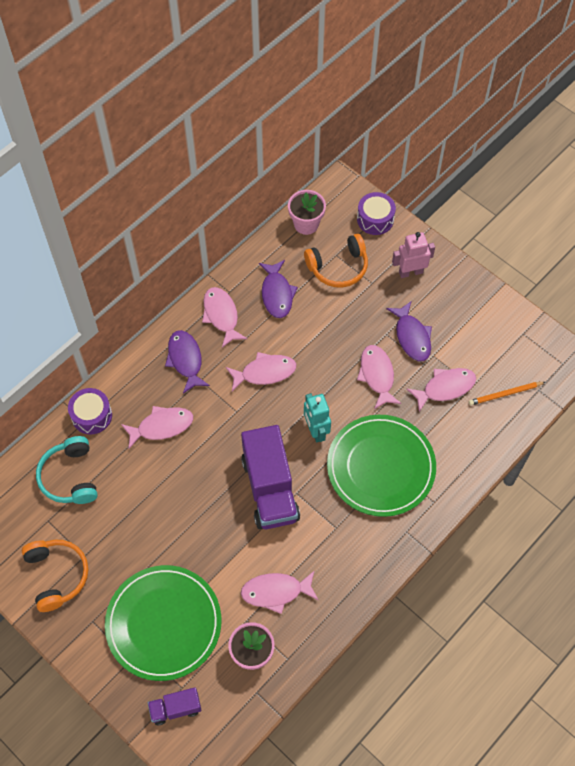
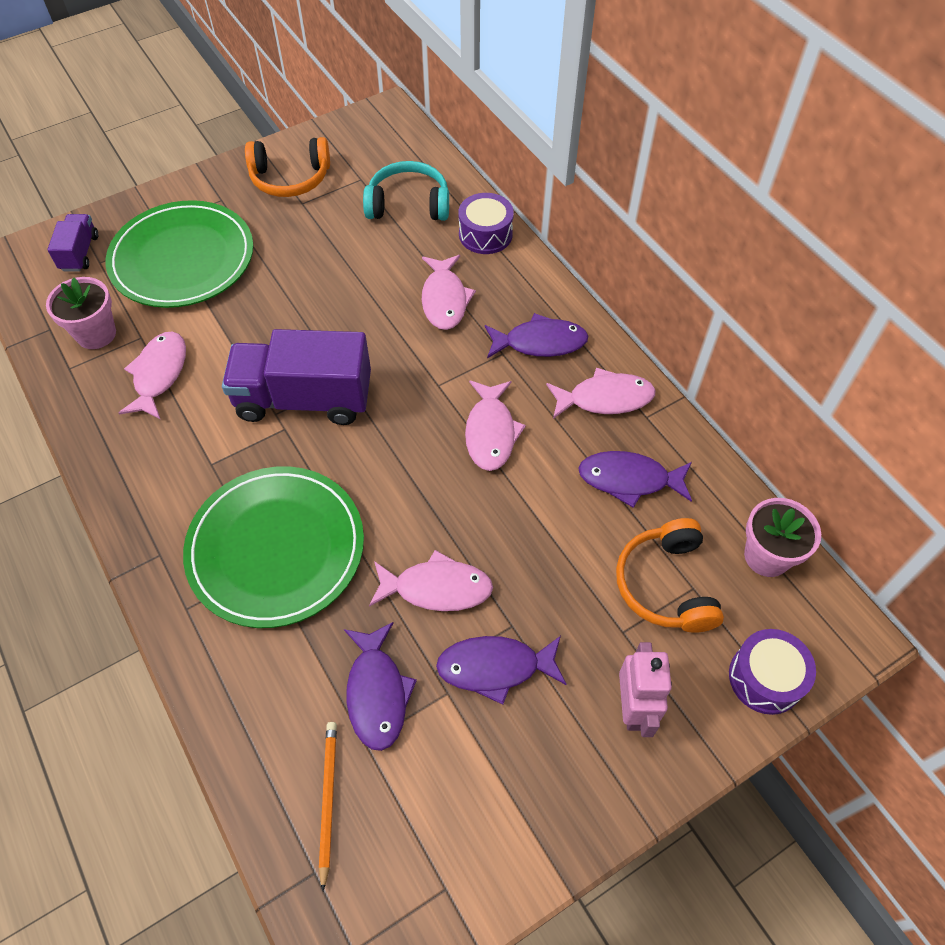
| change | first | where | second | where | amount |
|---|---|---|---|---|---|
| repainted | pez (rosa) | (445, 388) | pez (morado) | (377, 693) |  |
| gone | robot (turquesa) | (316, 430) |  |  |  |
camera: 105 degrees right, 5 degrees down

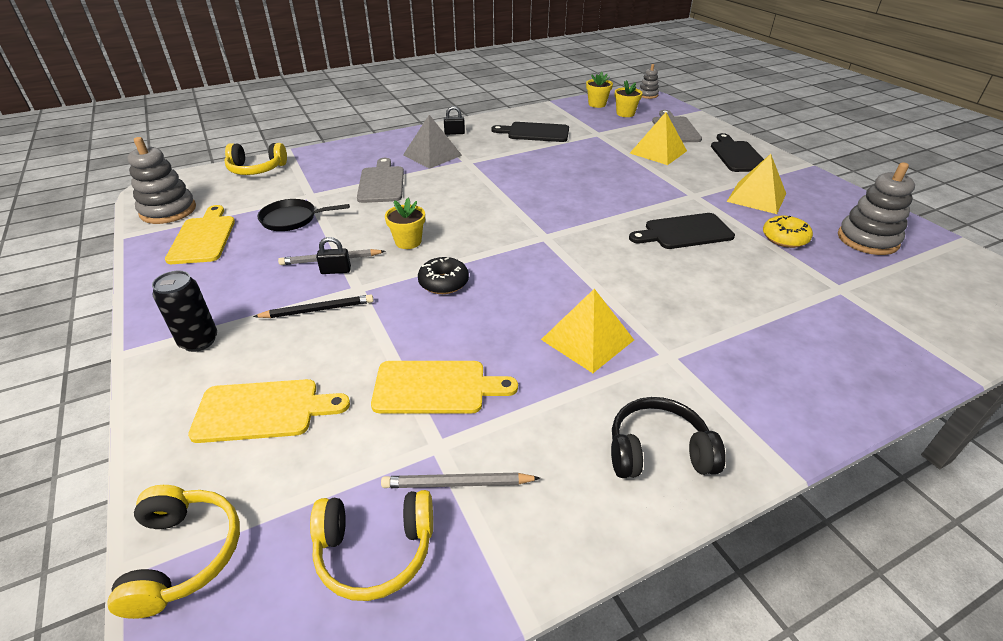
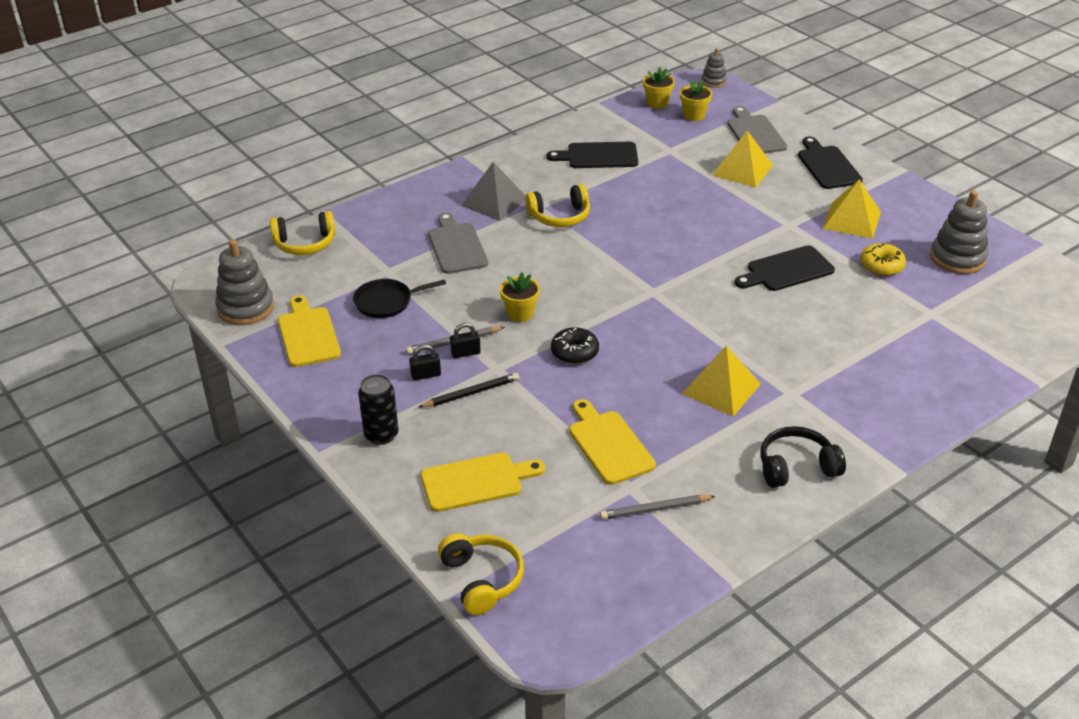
| change | first | where | second | where | amount |
|---|---|---|---|---|---|
| shifted | candado (negro) | (454, 133) |  | (425, 375) |  |
| shifted | auriculares (amarillo) | (375, 550) |  | (560, 217) |  |
| rotated | tabla de cortar (amarillo) | (436, 387) |  | (608, 445) | 105 degrees counterclockwise |
camera: 10 degrees left, 0 degrees up

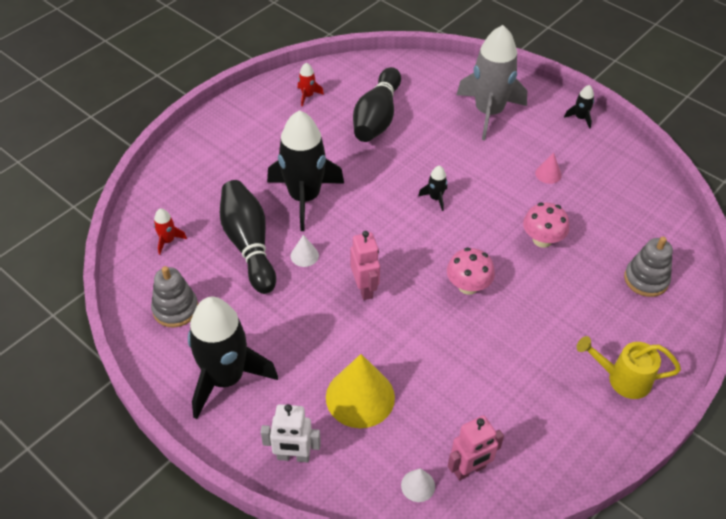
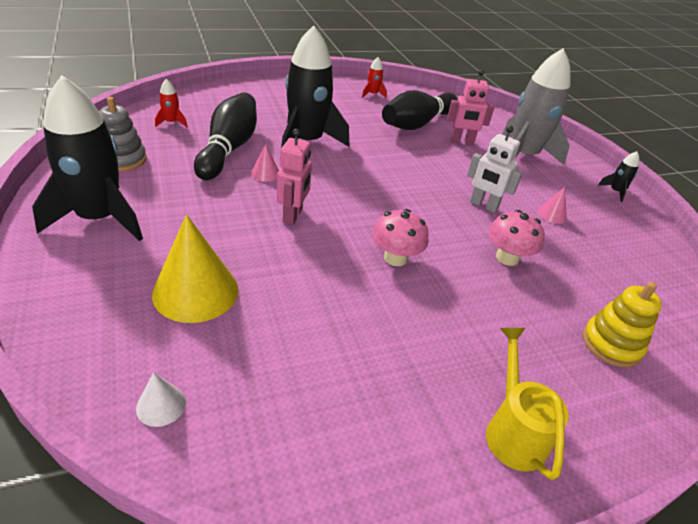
| change | first | where | second | where | amount |
|---|---|---|---|---|---|
| repainted | cono (blanco) | (304, 255) | cono (rosa) | (265, 173) |  |
| shifted | robot (rosa) | (469, 469) |  | (461, 142) |  |
| shifted | robot (blanco) | (293, 456) |  | (483, 205) |  |
| rotated | regadera (amarillo) | (622, 379) |  | (513, 431) | 45 degrees clockwise |
| repainted | juguete apilable (gris) | (646, 279) | juguete apilable (amarillo) | (611, 344) |  |
| gone | cohete (negro) | (435, 198) |  |  |  |
camera: 25 degrees right, 10 degrees down

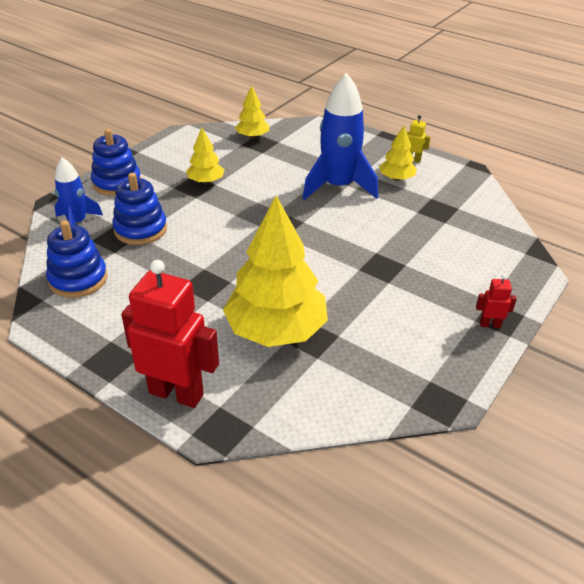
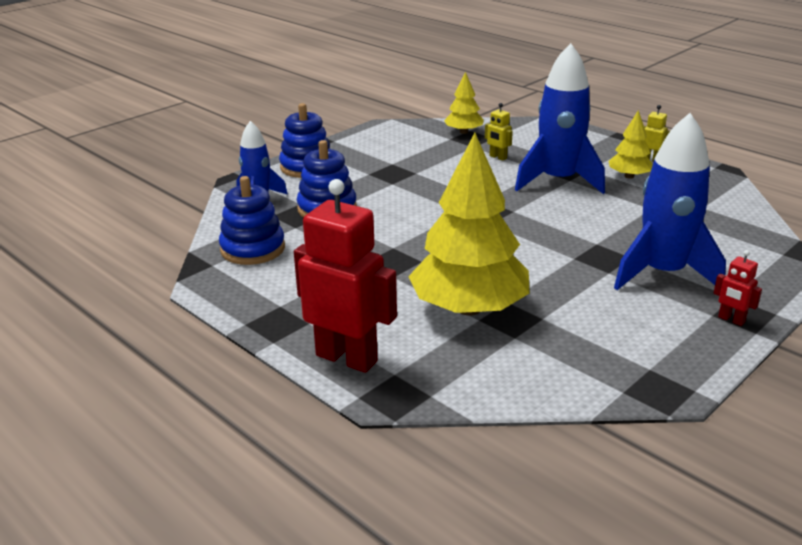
| change | first | where | second | where | amount |
|---|---|---|---|---|---|
| new |  |  | robot (amarillo) | (498, 157) |  |
| new |  |  | cohete (azul) | (662, 273) |  |
| rotated | robot (rojo) | (490, 324) |  | (731, 320) | 150 degrees counterclockwise |
| gone | árbol (amarillo) | (206, 181) |  |  |  |
camera: 10 degrees right, 10 degrees down

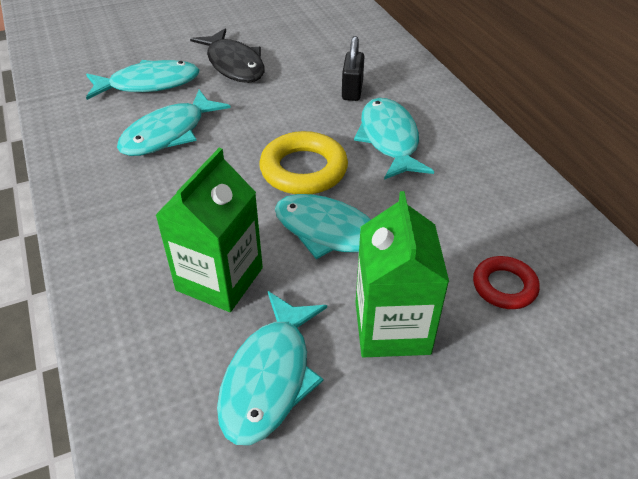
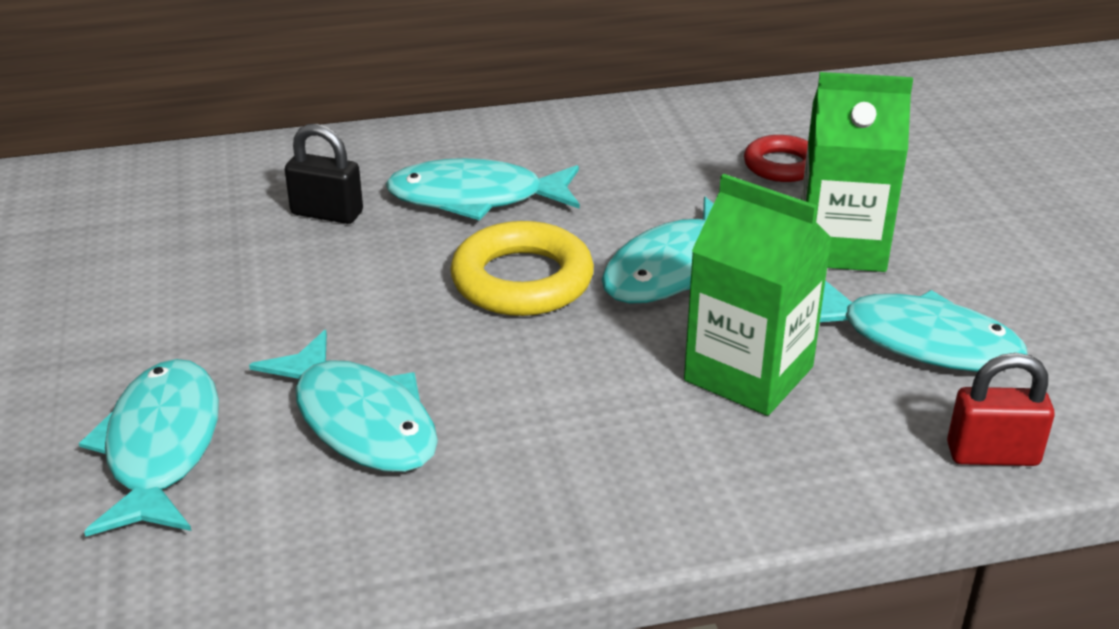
| change | first | where | second | where | amount |
|---|---|---|---|---|---|
| new |  |  | candado (rojo) | (992, 454) |  |
| gone | pez (negro) | (234, 64) |  |  |  |
camera: 80 degrees left, 10 degrees down

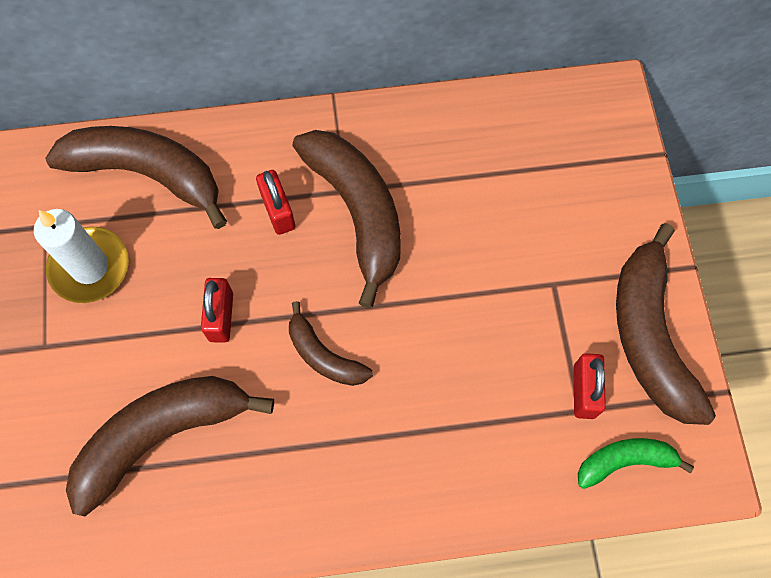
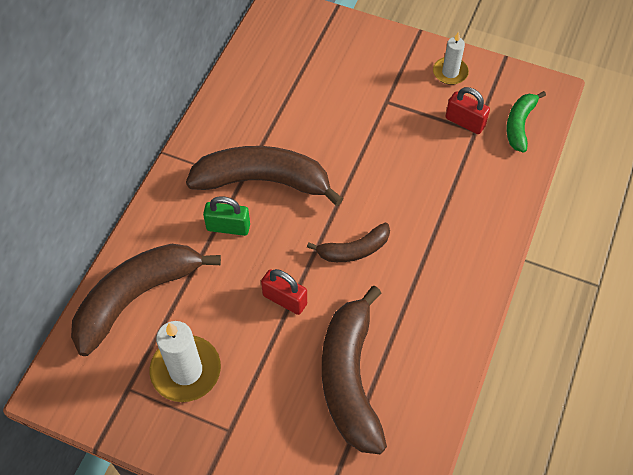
| change | first | where | second | where | amount |
|---|---|---|---|---|---|
| repainted | candado (rojo) | (278, 211) | candado (verde) | (228, 227) |  |
| swapped | plátano (marrón) | (650, 336) | vela (blanco) | (450, 72) |  |
camera: 60 degrees left, 10 degrees down

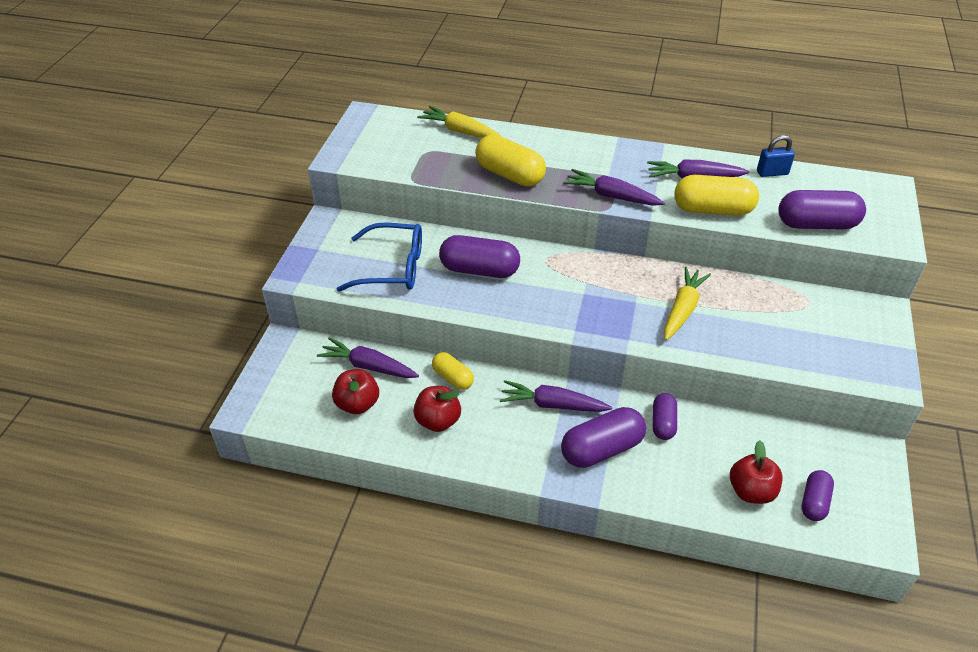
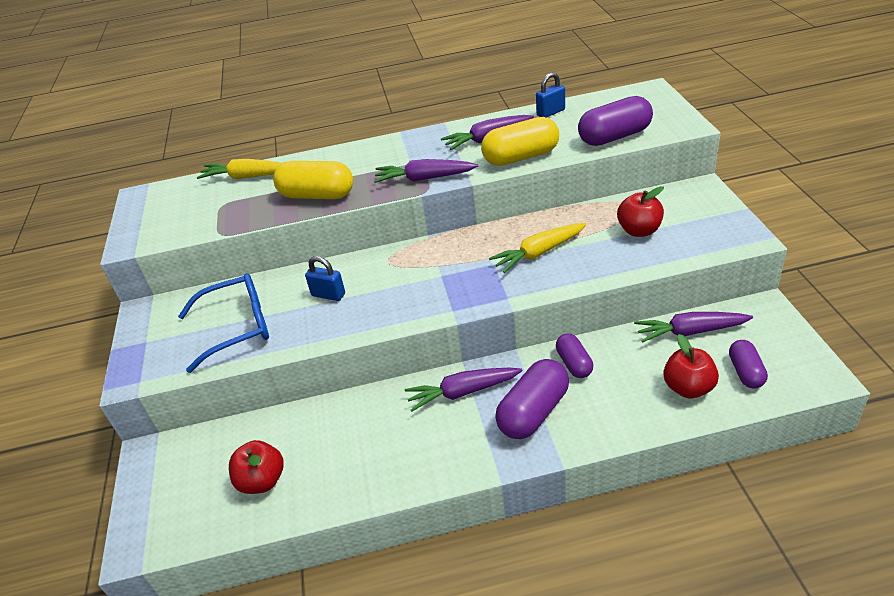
| change | first | where | second | where | amount |
|---|---|---|---|---|---|
| swapped | cápsula (morado) | (479, 270) | candado (azul) | (328, 295) |  |
| rotated | zanahoria (amarillo) | (682, 309) |  | (538, 253) | 120 degrees counterclockwise |
| shifted | manzana (rojo) | (438, 421) |  | (639, 230) |  |
| shifted | zanahoria (morado) | (368, 366) |  | (690, 332) |  |
| gone | cápsula (amarillo) | (453, 378) |  |  |  |
camera: 20 degrees left, 5 degrees down

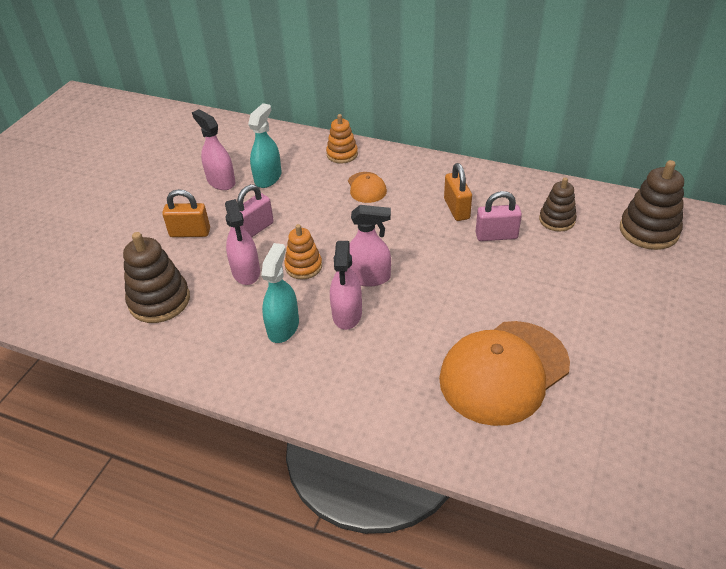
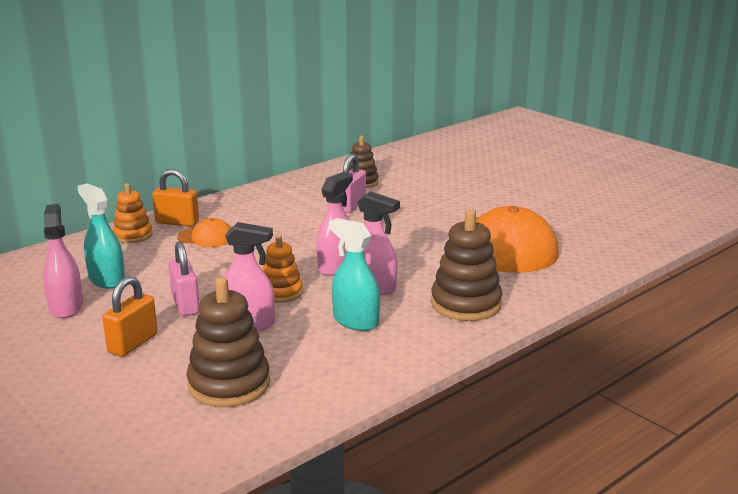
| change | first | where | second | where | amount |
|---|---|---|---|---|---|
| rotated | pulverizador (rosa) | (221, 181) |  | (66, 307) | 90 degrees clockwise |
| shifted | candado (naranja) | (456, 209) |  | (177, 222) |  |
| shifted | juguete apilable (marrón) | (649, 231) |  | (466, 304) |  |
camera: 65 degrees left, 20 degrees down

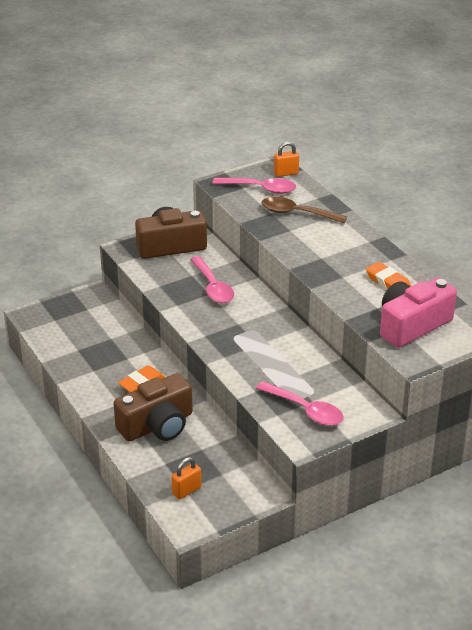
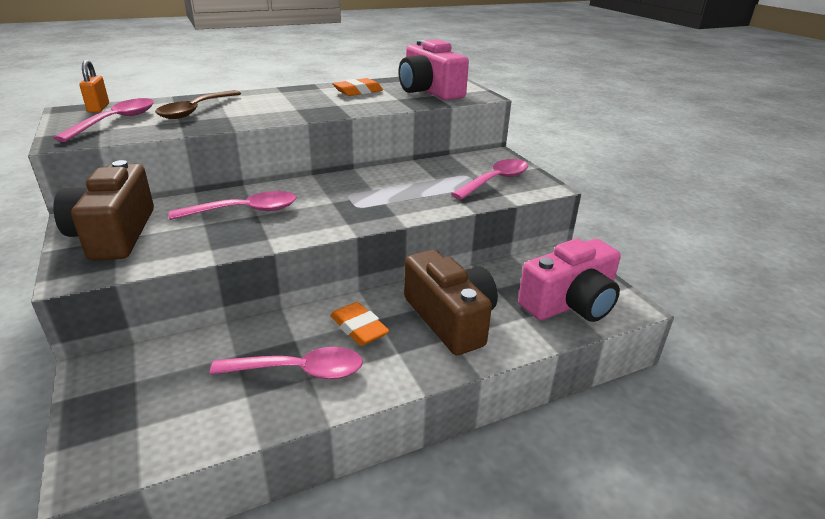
| change | first | where | second | where | amount |
|---|---|---|---|---|---|
| new |  |  | cuchara (rosa) | (300, 371) |  |
| swapped | candado (naranja) | (186, 491) | cámara (rosa) | (570, 303) |  |
camera: 85 degrees left, 5 degrees down

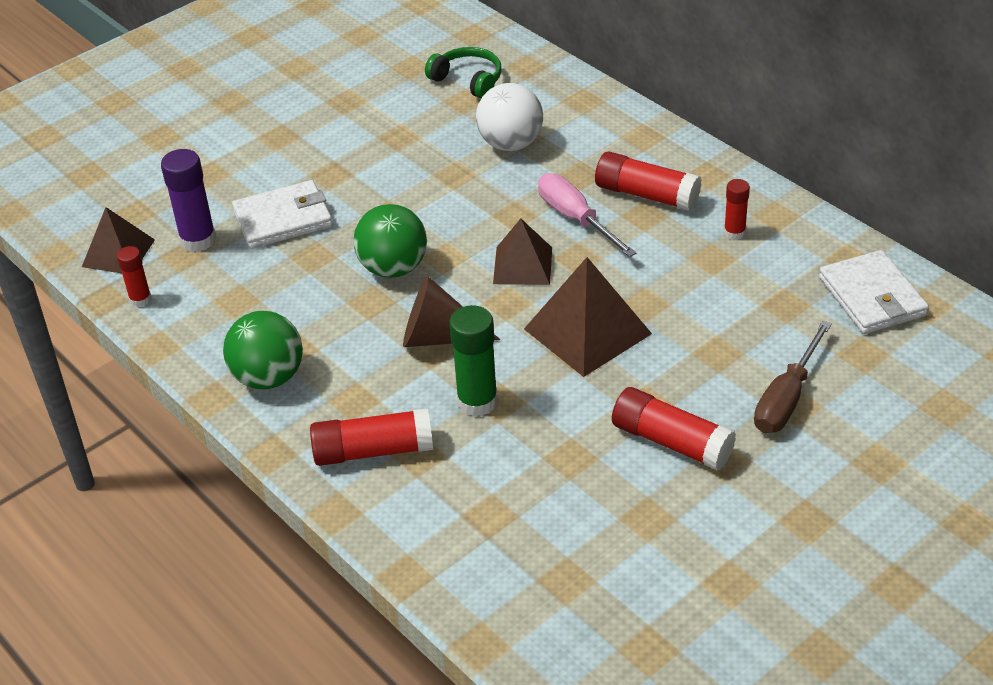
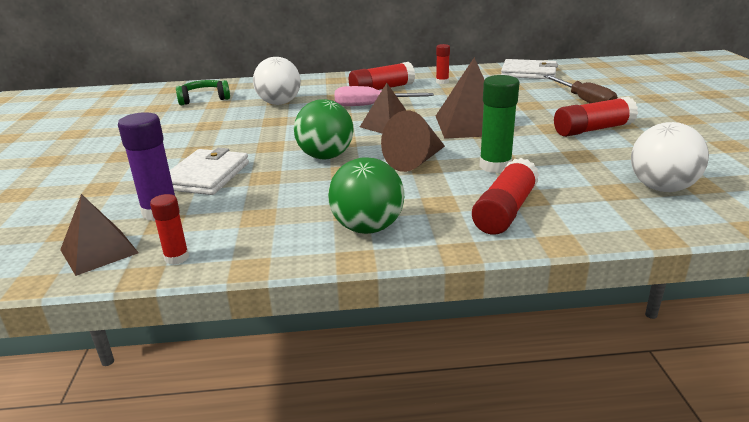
| change | first | where | second | where | amount |
|---|---|---|---|---|---|
| new |  |  | pelota (blanco) | (661, 188) |  |
camera: 55 degrees left, 15 degrees down

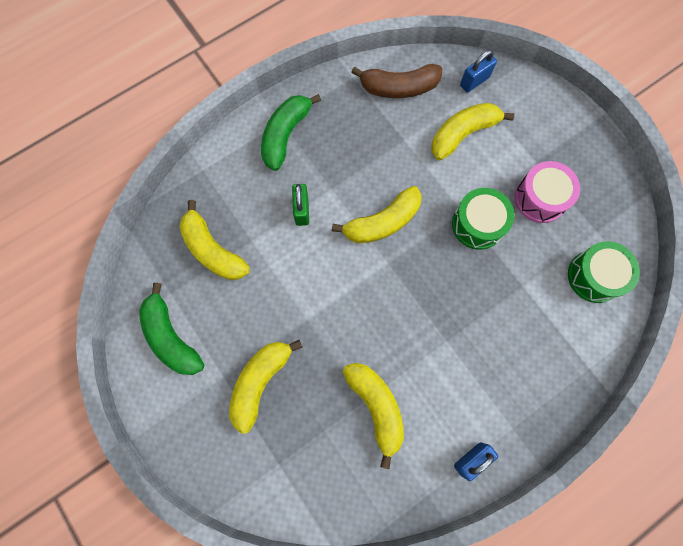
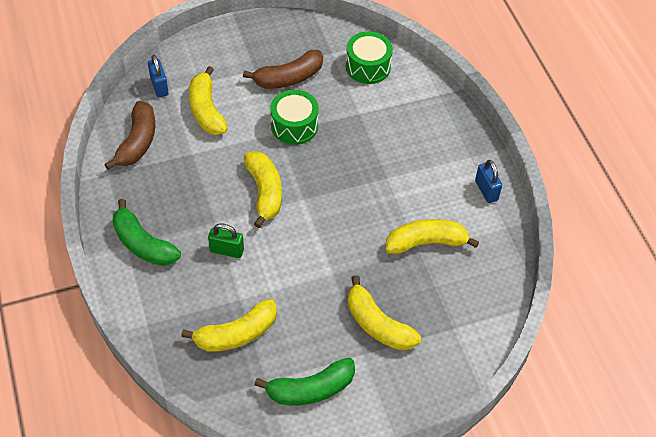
| change | first | where | second | where | amount |
|---|---|---|---|---|---|
| swapped | tambor (rosa) | (540, 198) | plátano (marrón) | (289, 78) |  |
camera: 75 degrees left, 20 degrees down

